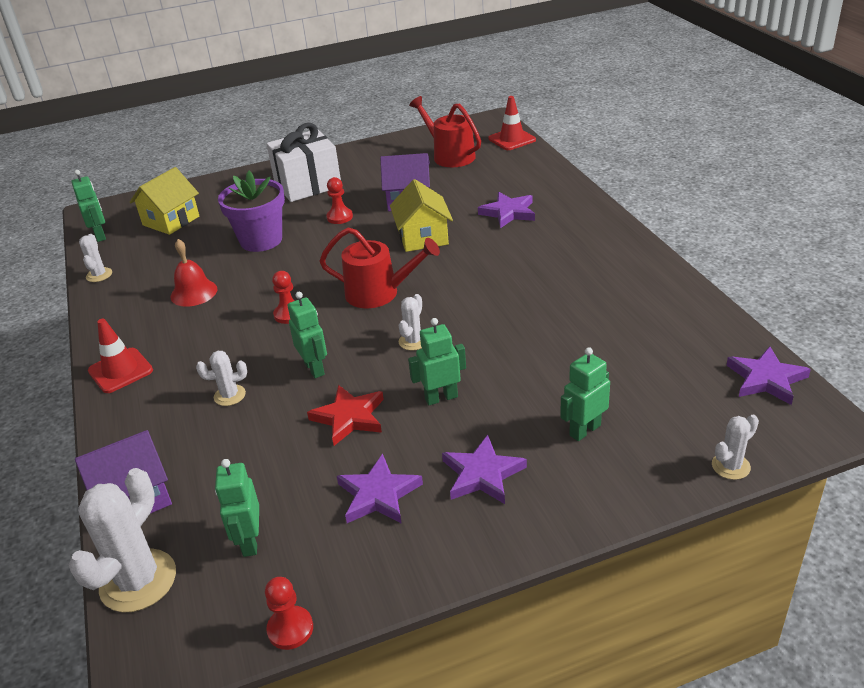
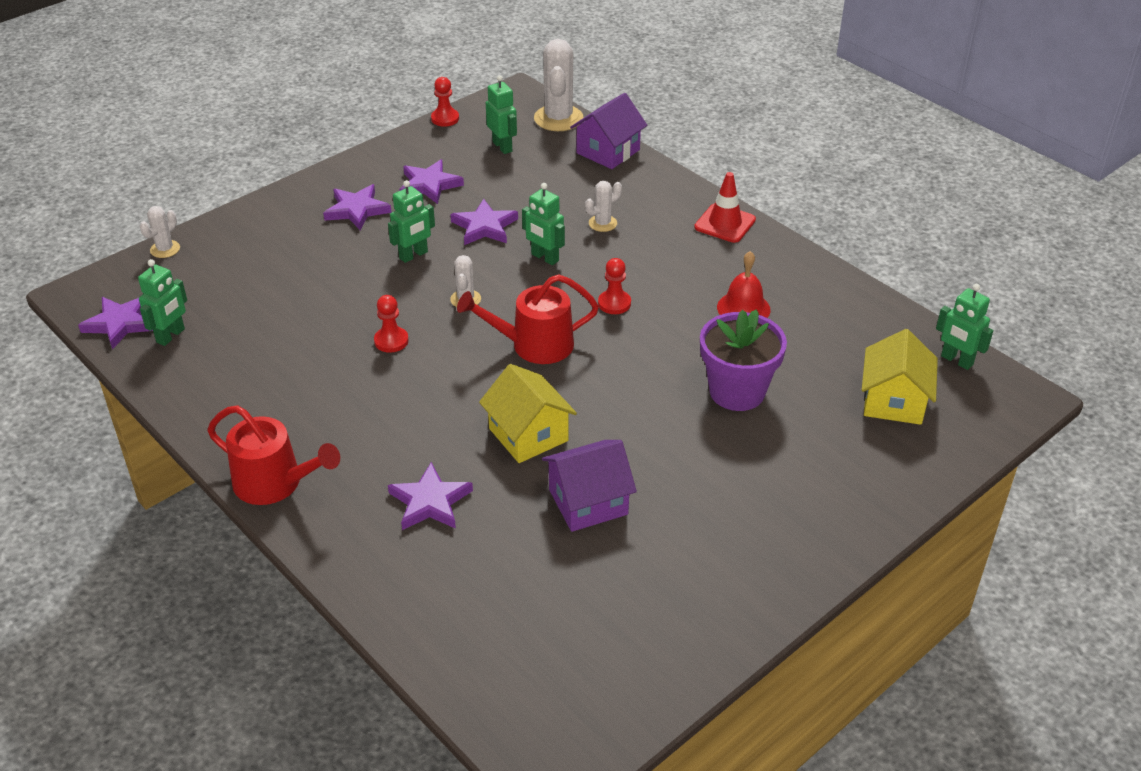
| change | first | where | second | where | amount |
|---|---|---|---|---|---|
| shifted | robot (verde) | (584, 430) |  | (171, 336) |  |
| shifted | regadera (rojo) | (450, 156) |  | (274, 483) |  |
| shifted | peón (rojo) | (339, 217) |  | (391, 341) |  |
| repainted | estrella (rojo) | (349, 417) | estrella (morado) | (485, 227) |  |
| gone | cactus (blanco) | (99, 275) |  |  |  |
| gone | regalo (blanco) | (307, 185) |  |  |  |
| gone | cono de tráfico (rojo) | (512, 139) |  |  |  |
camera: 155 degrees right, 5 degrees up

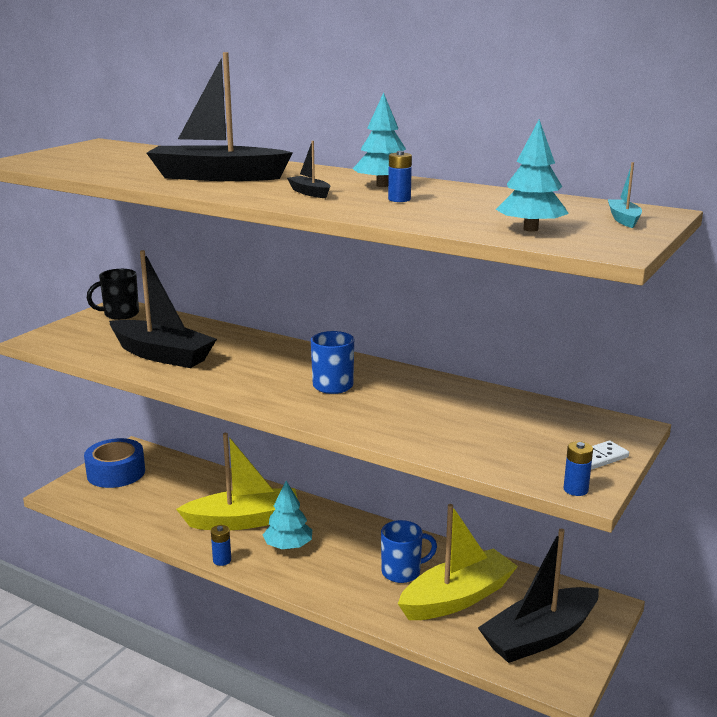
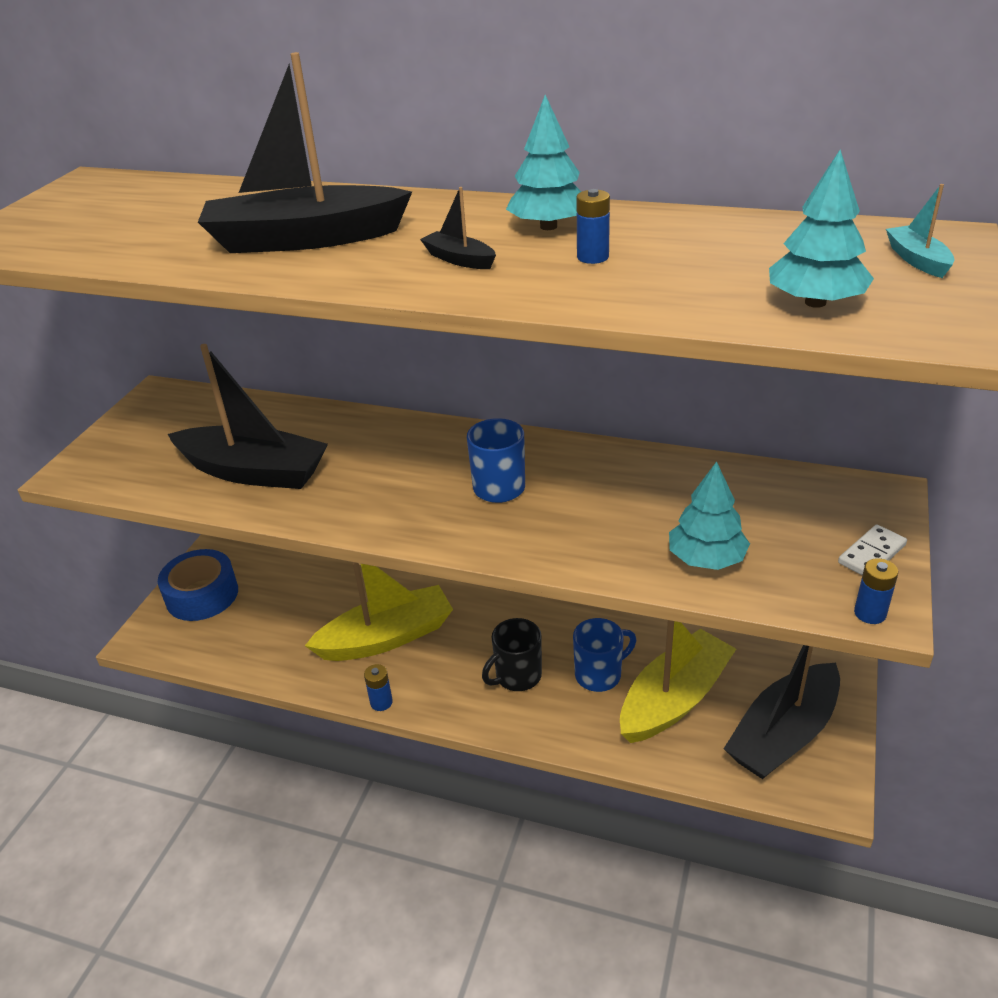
| change | first | where | second | where | amount |
|---|---|---|---|---|---|
| shifted | taza (negro) | (120, 314) |  | (517, 676) |  |
| shifted | árbol (turquesa) | (288, 546) |  | (706, 559) |  |
camera: 10 degrees left, 15 degrees up

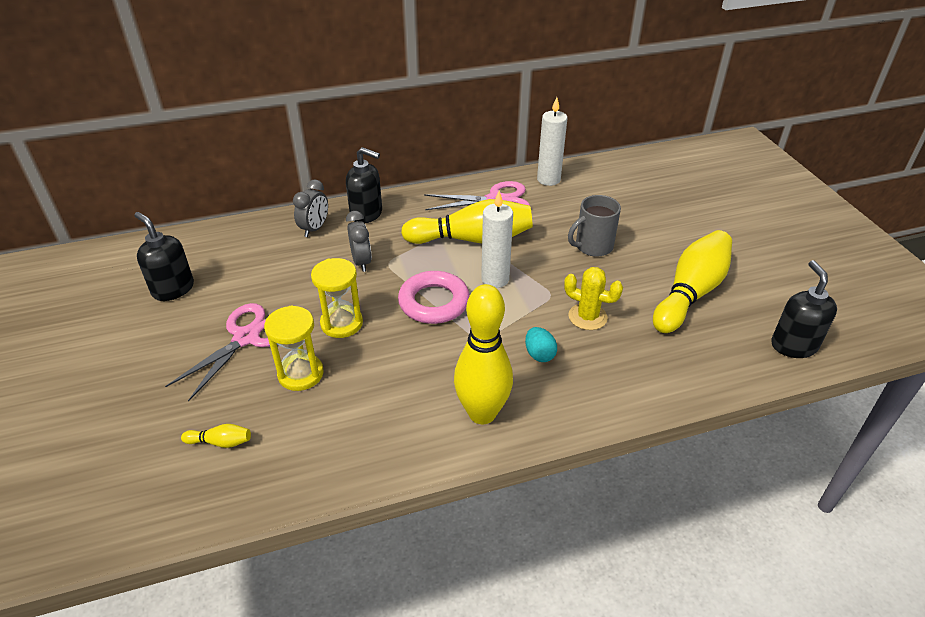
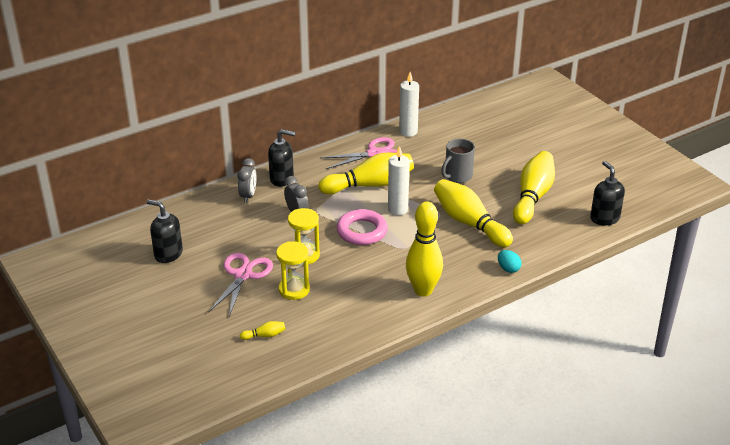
| change | first | where | second | where | amount |
|---|---|---|---|---|---|
| swapped | cactus (amarillo) | (587, 317) | bolo (amarillo) | (469, 223) |  |
| shifted | huevo (turquesa) | (539, 354) |  | (508, 269) |  |
camera: 15 degrees left, 5 degrees down

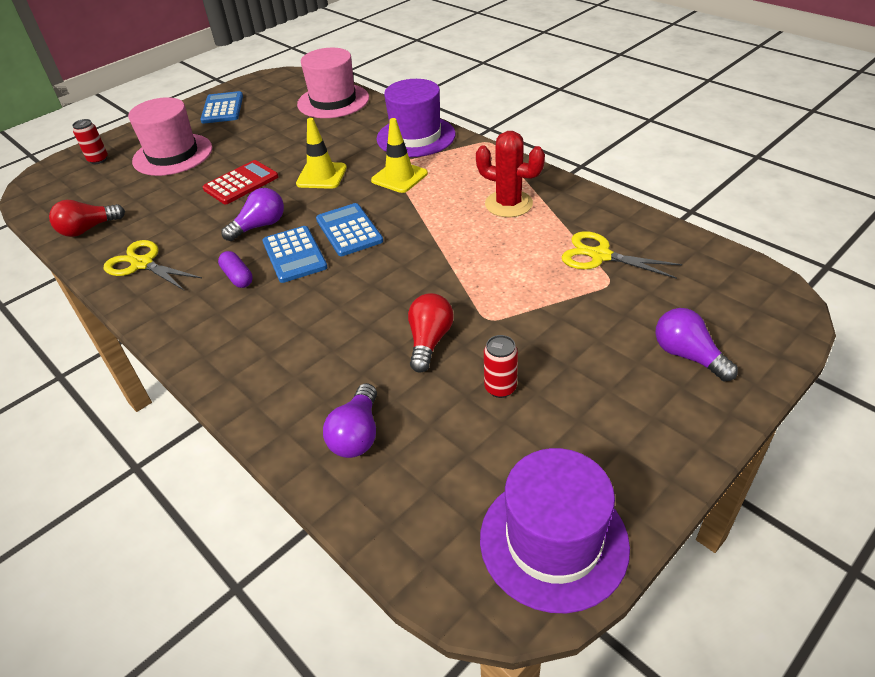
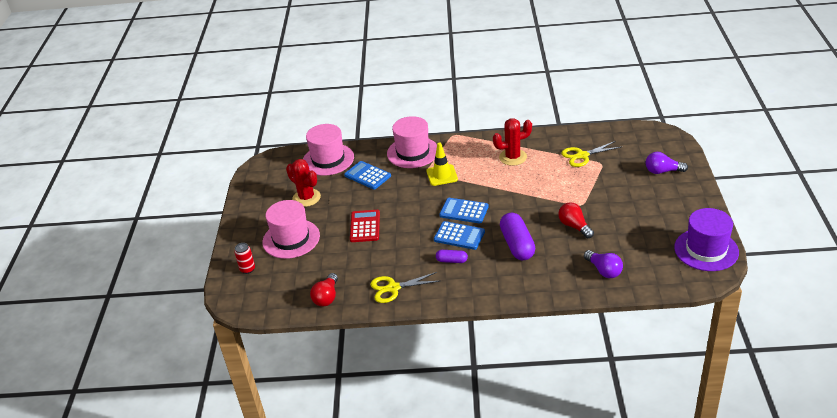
| change | first | where | second | where | amount |
|---|---|---|---|---|---|
| new |  |  | cactus (rojo) | (306, 198) |  |
| shifted | calculadora (azul) | (222, 108) |  | (367, 175) |  |
| repainted | sombrero (morado) | (416, 137) | sombrero (rosa) | (412, 152) |  |
| new |  |  | cápsula (morado) | (517, 245) |  |
| gone | bombilla (morado) | (260, 226) |  |  |  |
| gone | cono de tráfico (amarillo) | (321, 176) |  |  |  |
| gone | lata (rojo) | (500, 388) |  |  |  |
camera: 45 degrees left, 5 degrees down

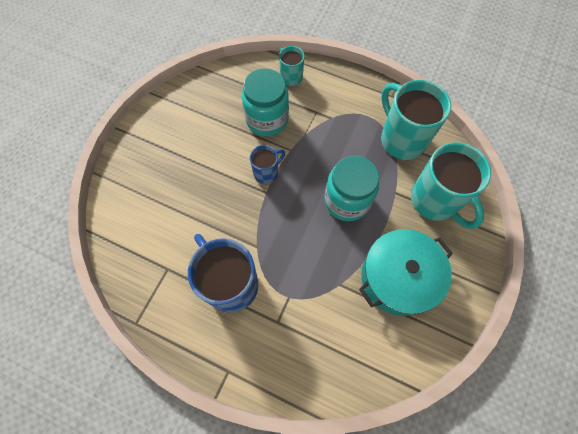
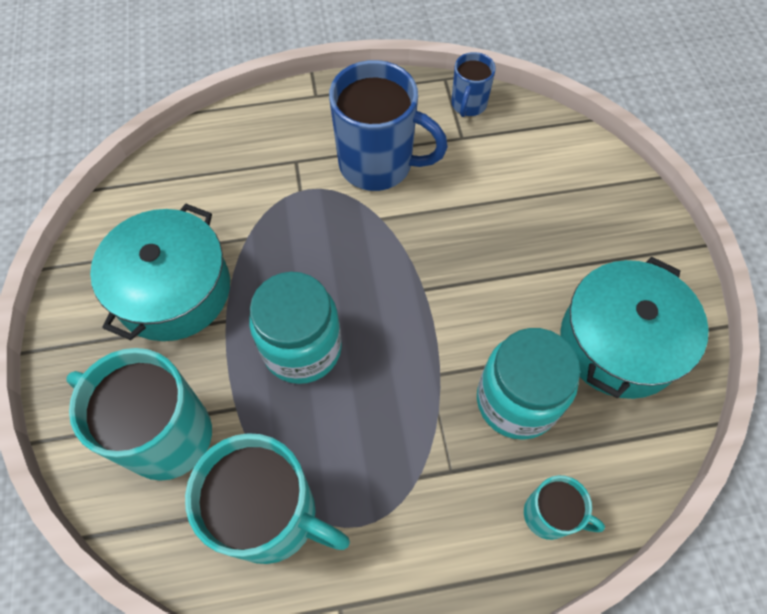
| change | first | where | second | where | amount |
|---|---|---|---|---|---|
| shifted | taza (azul) | (266, 172) |  | (468, 105) |  |
| new |  |  | olla (turquesa) | (619, 342) |  |
camera: 145 degrees right, 5 degrees down

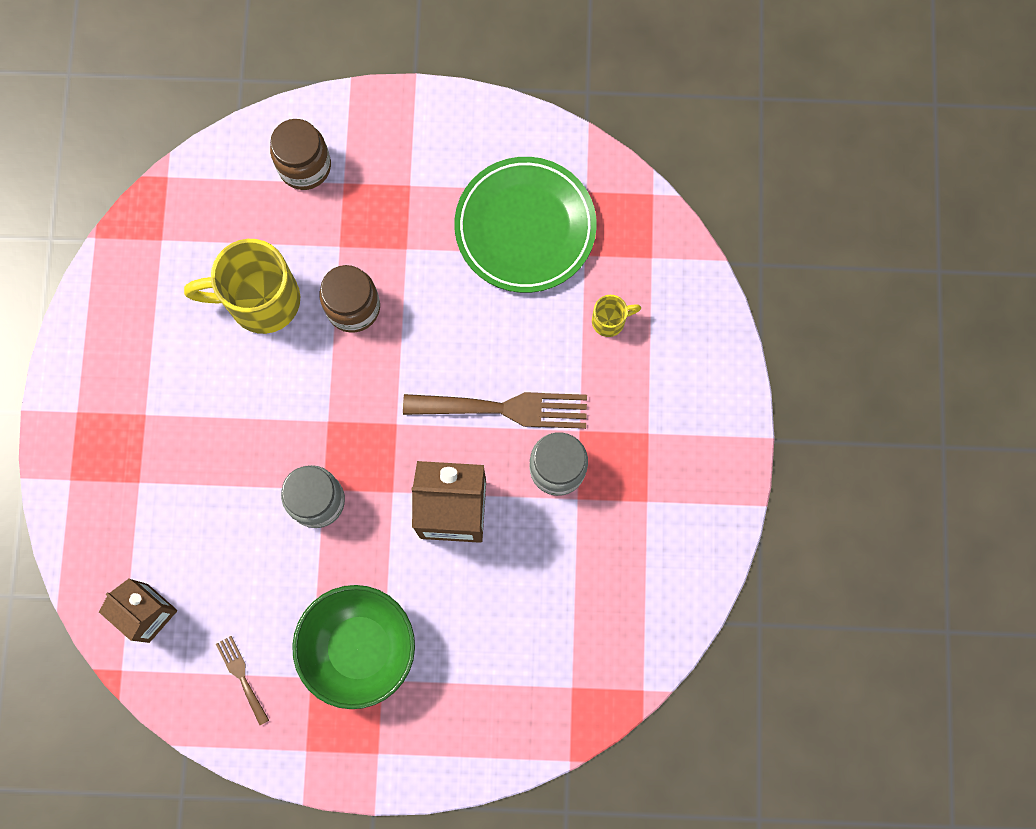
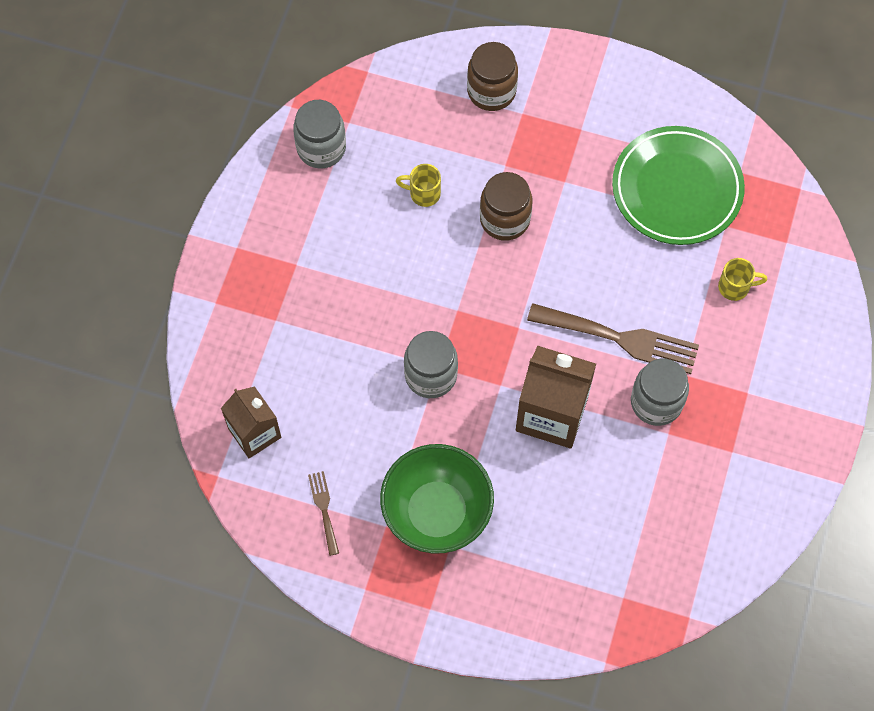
| change | first | where | second | where | amount |
|---|---|---|---|---|---|
| new |  |  | tarro (gris) | (321, 148) |  |
| scaled | taza (amarillo) | (260, 300) |  | (423, 193) | x0.46 |
camera: 15 degrees right, 10 degrees down

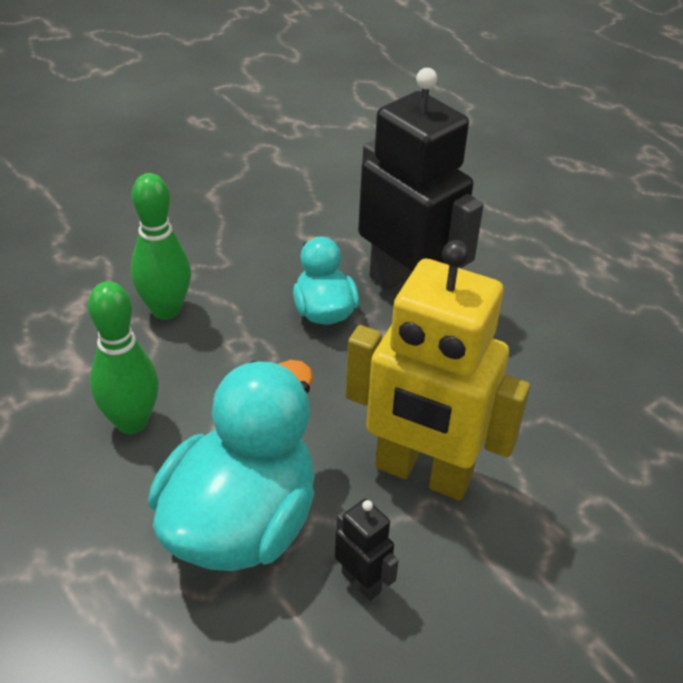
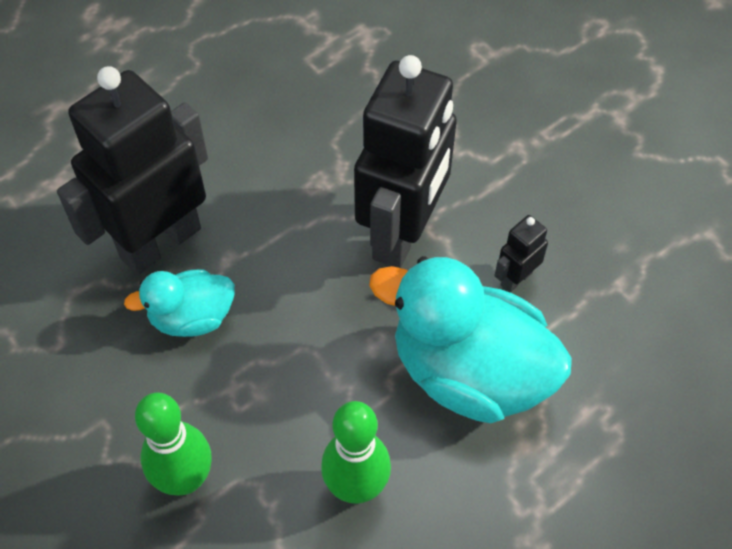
| change | first | where | second | where | amount |
|---|---|---|---|---|---|
| repainted | robot (amarillo) | (422, 474) | robot (negro) | (402, 234) |  |
camera: 90 degrees left, 15 degrees up

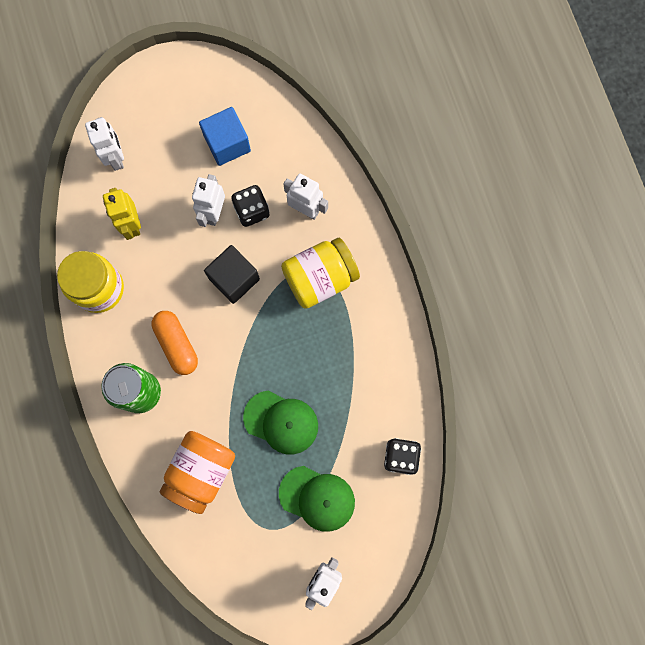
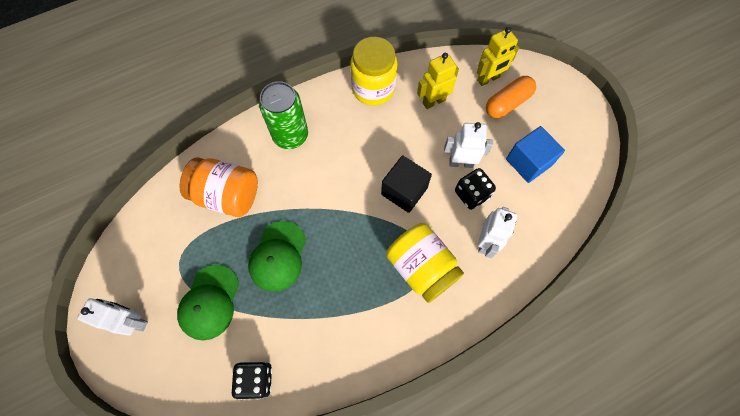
| change | first | where | second | where | amount |
|---|---|---|---|---|---|
| repainted | robot (blanco) | (116, 158) | robot (amarillo) | (488, 79) |  |
| shifted | cápsula (naranja) | (177, 344) |  | (507, 103) |  |
camera: 80 degrees right, 10 degrees down

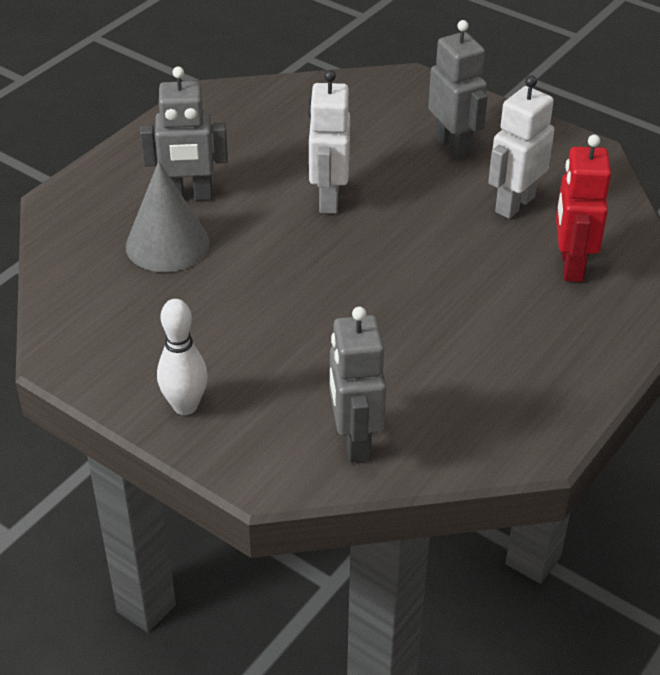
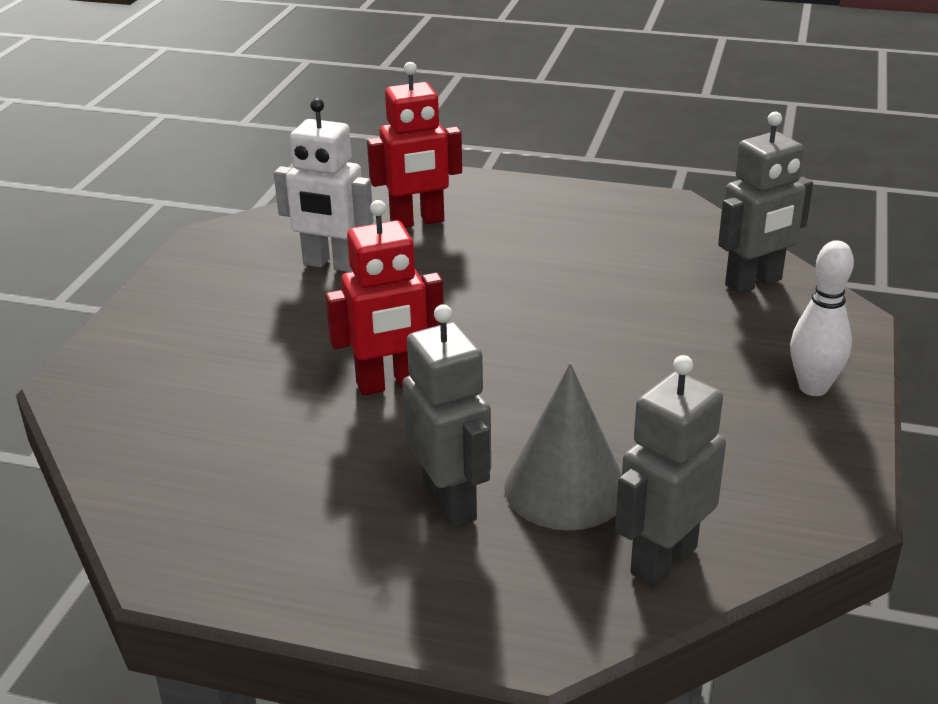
| change | first | where | second | where | amount |
|---|---|---|---|---|---|
| repainted | robot (blanco) | (328, 199) | robot (rojo) | (390, 384) |  |
| shifted | robot (gris) | (453, 146) |  | (662, 560) |  |
camera: 110 degrees left, 10 degrees down

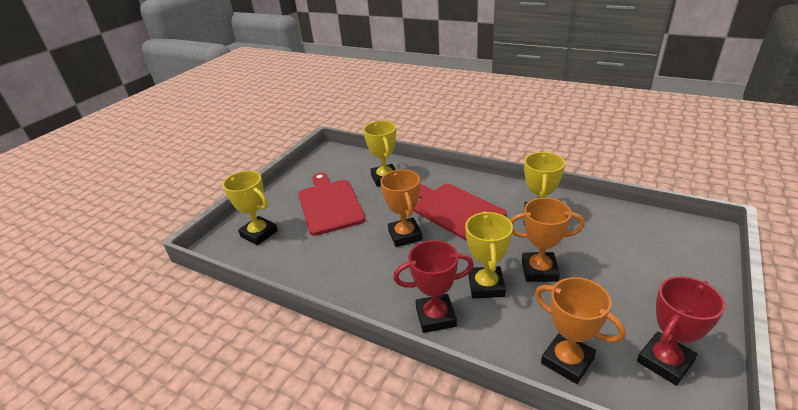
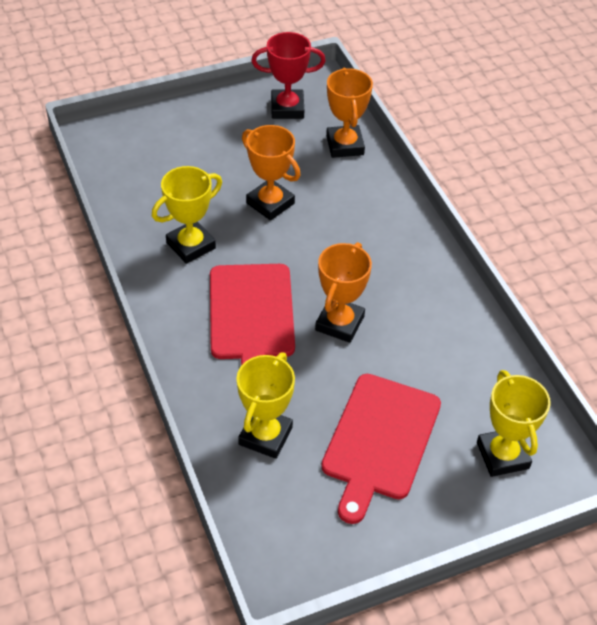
| change | first | where | second | where | amount |
|---|---|---|---|---|---|
| gone | trofeo (rojo) | (436, 317) |  |  |  |
| gone | trofeo (amarillo) | (486, 286) |  |  |  |
camera: 145 degrees left, 15 degrees up

